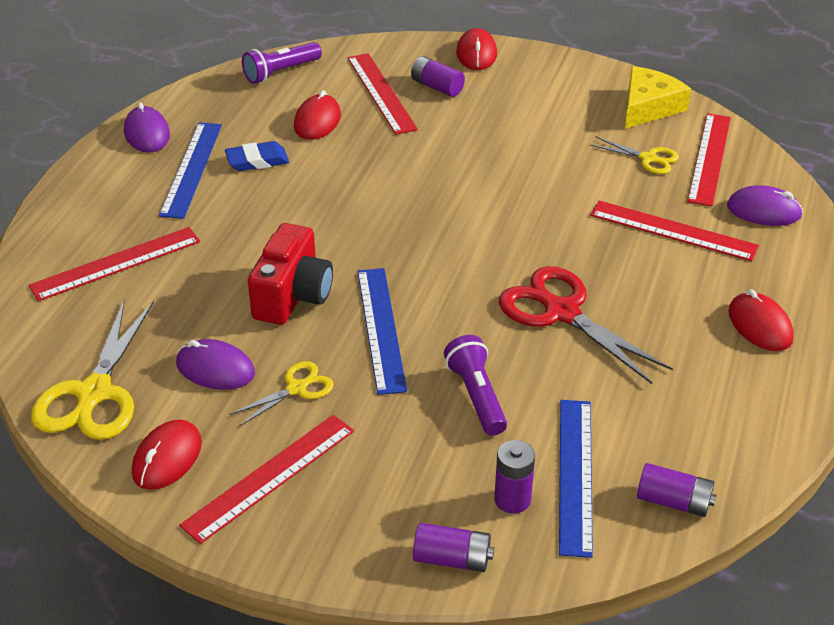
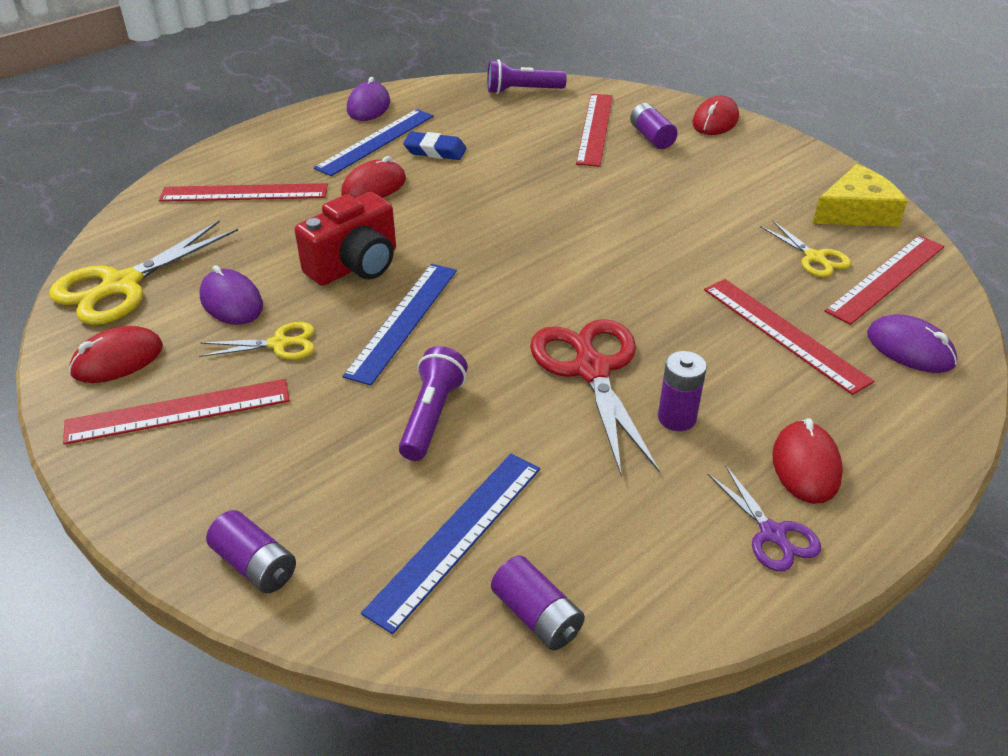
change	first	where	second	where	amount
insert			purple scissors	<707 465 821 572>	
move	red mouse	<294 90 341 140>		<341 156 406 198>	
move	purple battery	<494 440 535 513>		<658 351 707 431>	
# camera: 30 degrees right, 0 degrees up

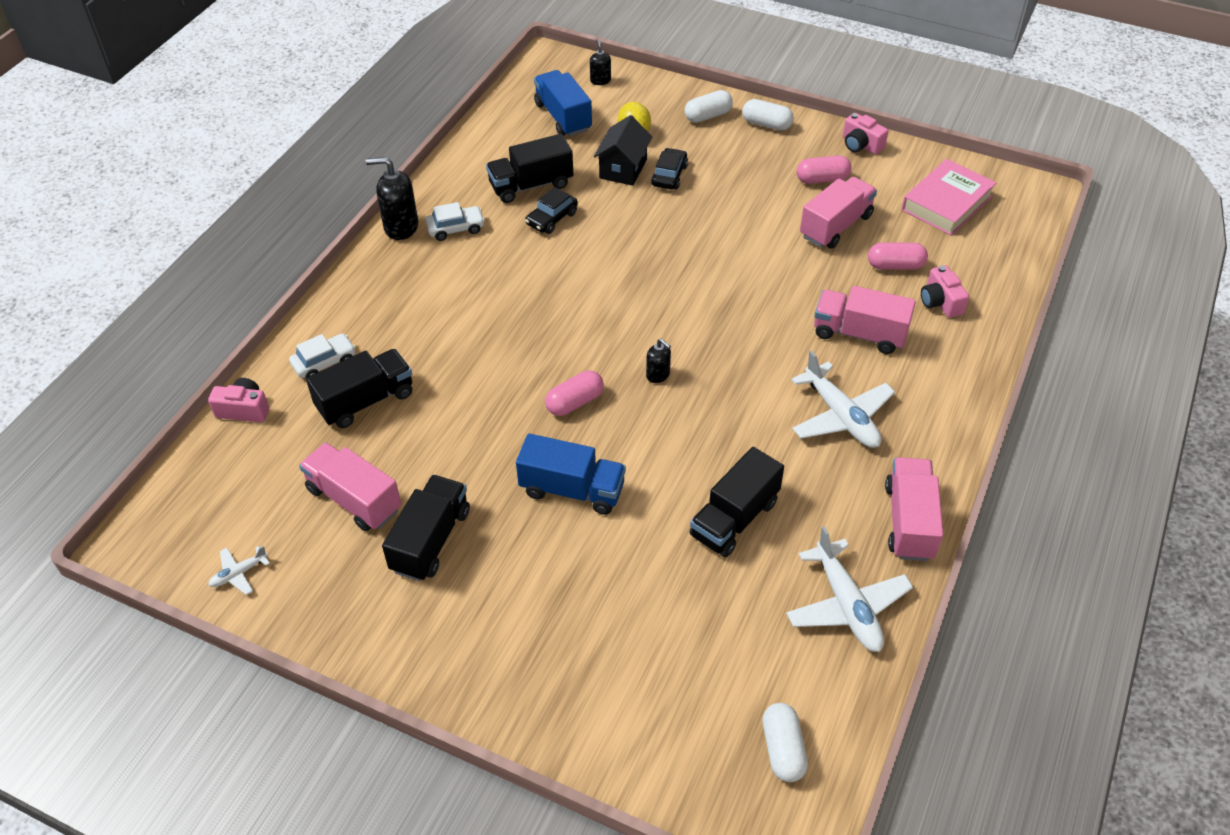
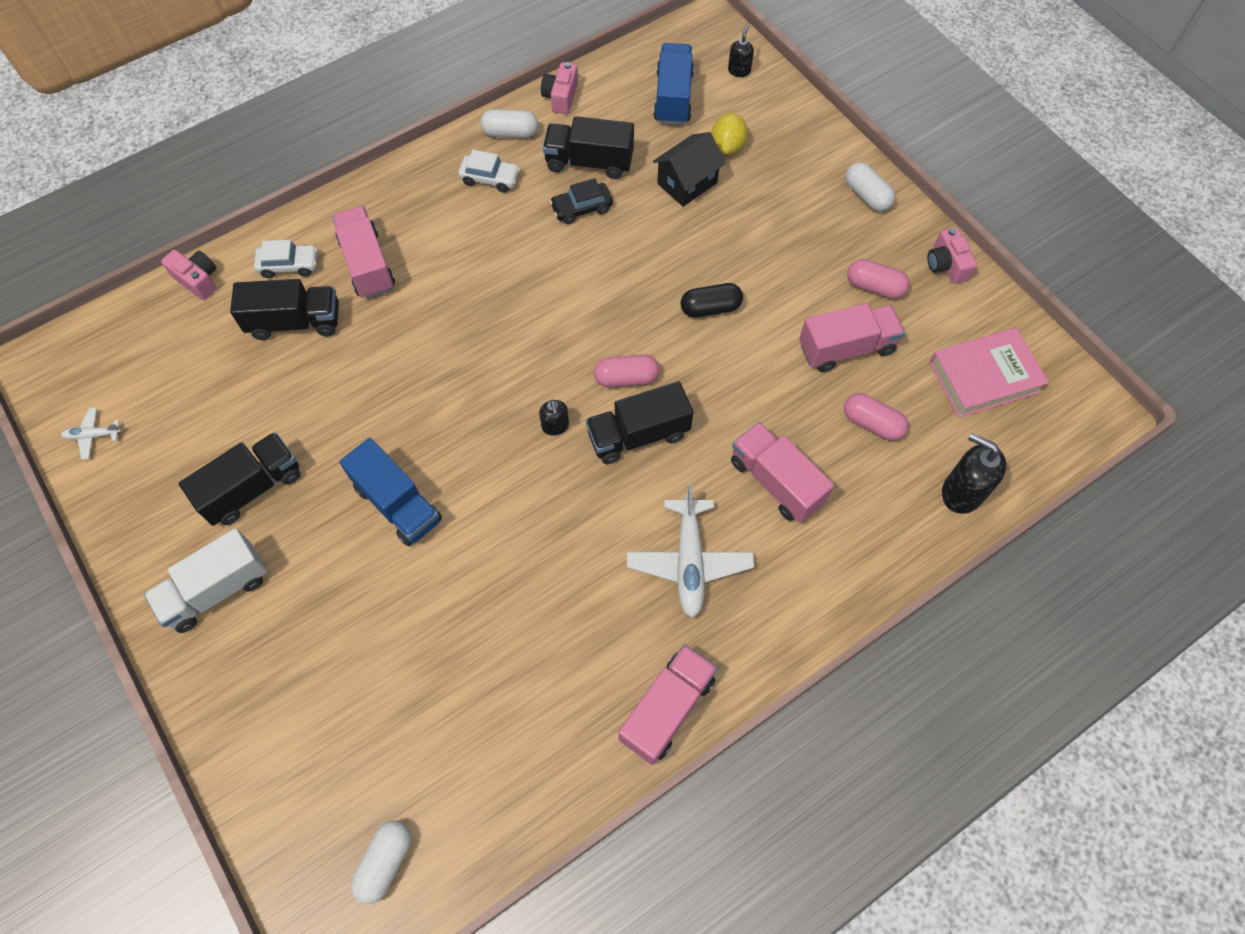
change	first	where	second	where	amount
delete	black car	<651 148 688 189>			
delete	white plane	<786 526 913 652>			
insert			white truck	<144 528 268 633>	
insert			black capsule	<681 283 743 318>	
move	pink truck	<299 442 401 531>		<332 206 395 299>	
move	black soap dispenser	<366 157 418 240>		<942 433 1006 514>	
move	pink capsule	<545 371 604 416>		<594 354 659 387>	
move	white capsule	<685 90 733 123>		<481 109 538 138>	
move	black truck	<689 447 784 557>		<586 381 693 464>	
move	pink camera	<921 265 969 318>		<541 62 578 114>	
# camera: 30 degrees right, 15 degrees up

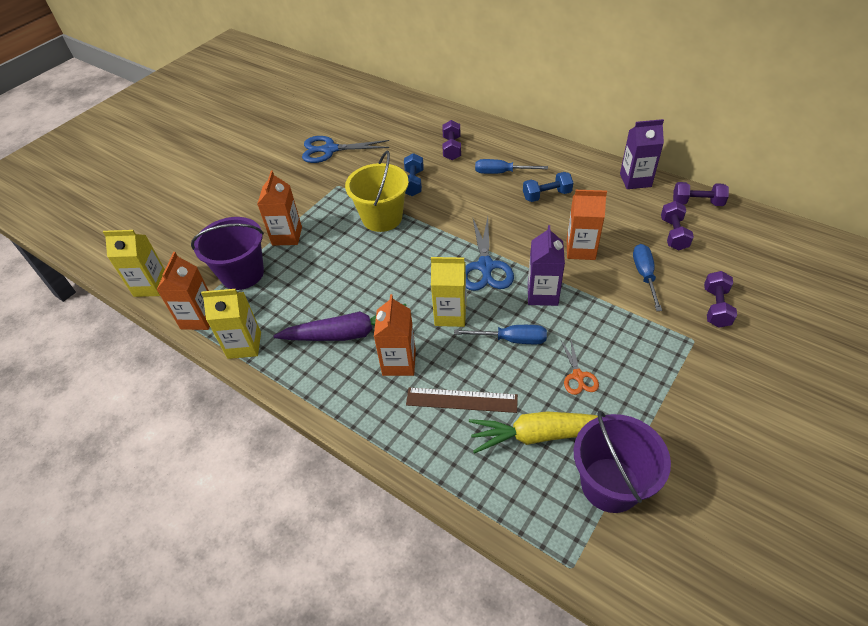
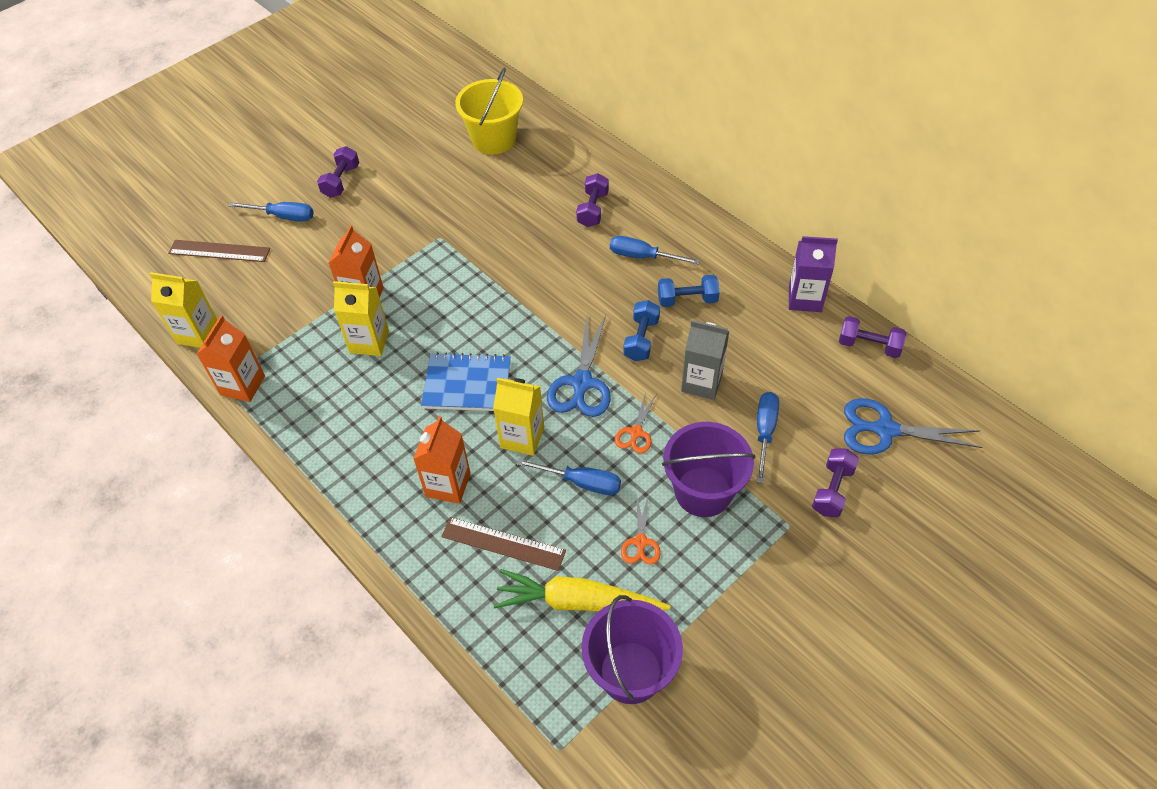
change	first	where	second	where	amount
delete	purple carrot	<274 304 407 341>			
insert			brown ruler	<168 240 270 262>	
insert			blue screwdriver	<228 202 314 222>	
insert			blue notebook	<421 352 511 411>	
move	purple bucket	<191 217 264 290>		<662 422 756 517>	
move	yellow carton	<201 289 261 359>		<333 281 389 356>	
move	blue scissors	<302 136 389 163>		<844 398 983 455>	
move	yellow bucket	<345 151 409 232>		<455 68 523 155>	
move	blue dumbbell	<404 153 424 196>		<623 300 660 361>	
move	purple dumbbell	<661 201 694 251>		<317 146 359 198>	
replace	purple carton	<528 225 565 306>	orange scissors	<615 392 657 453>	
recolor	orange carton	<567 190 607 260>	grey carton	<681 320 729 400>	
# camera: 10 degrees right, 5 degrees up

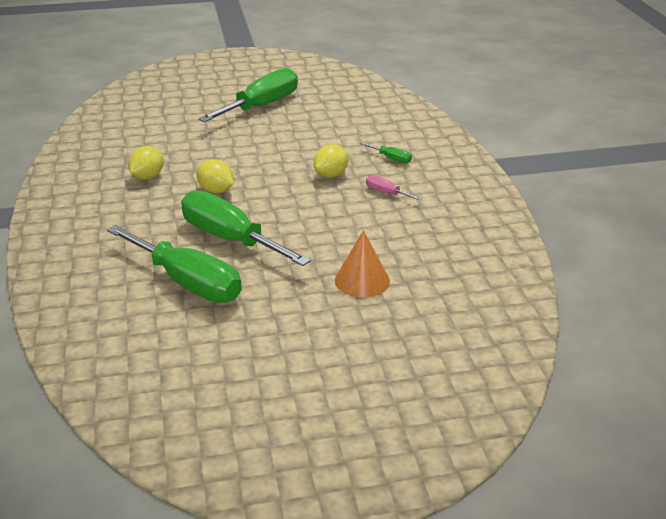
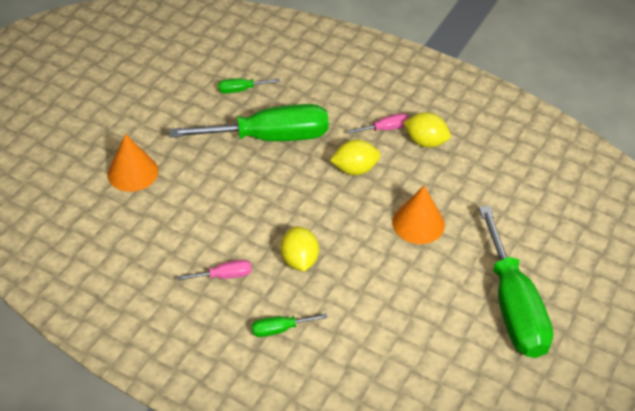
change	first	where	second	where	amount
insert			pink screwdriver	<347 113 409 134>	
insert			orange cone	<392 186 445 244>	
rotate	yellow lemon	<128 146 164 180>		<403 112 451 147>	45 degrees counterclockwise
resize	green screwdriver	<107 225 242 303>		<218 78 280 93>	x0.41
# camera: 130 degrees right, 15 degrees up

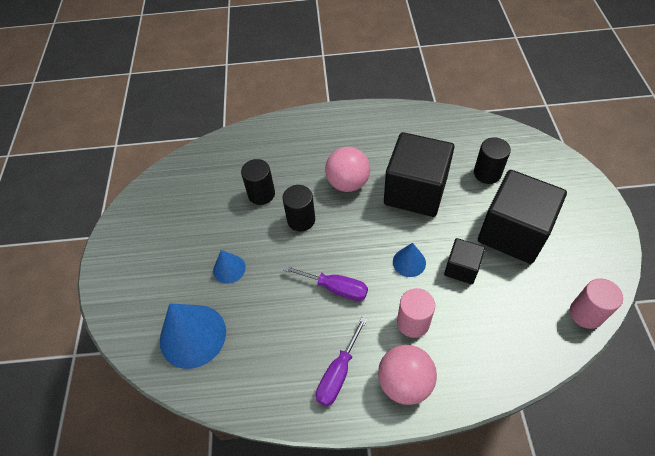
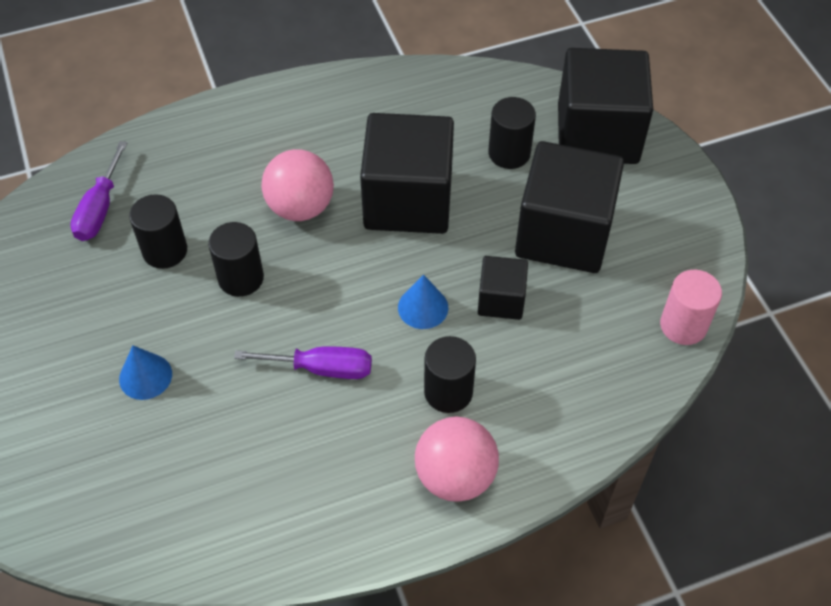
change	first	where	second	where	amount
delete	blue cone	<160 303 226 369>			
insert			black cube	<558 48 653 164>	
move	purple screwdriver	<316 317 367 406>		<70 141 127 241>	
recolor	pink cylinder	<397 288 435 338>	black cylinder	<424 336 476 413>	
# camera: 20 degrees left, 0 degrees up

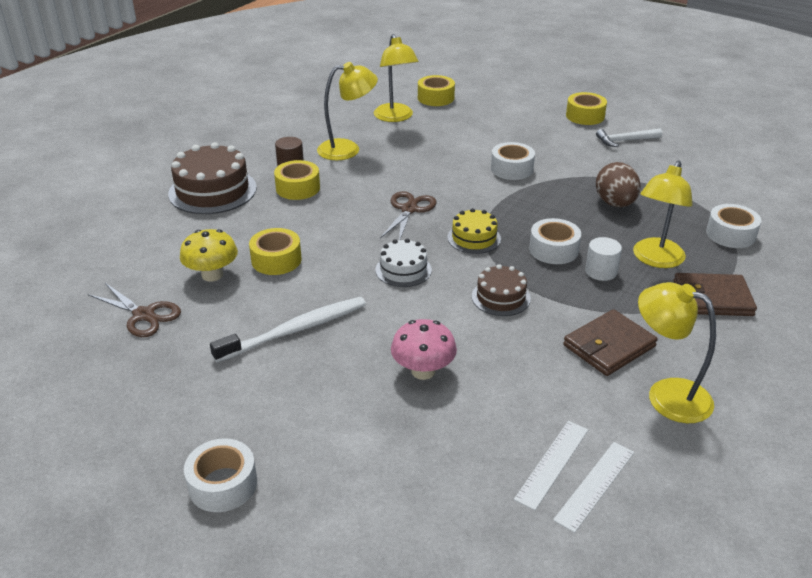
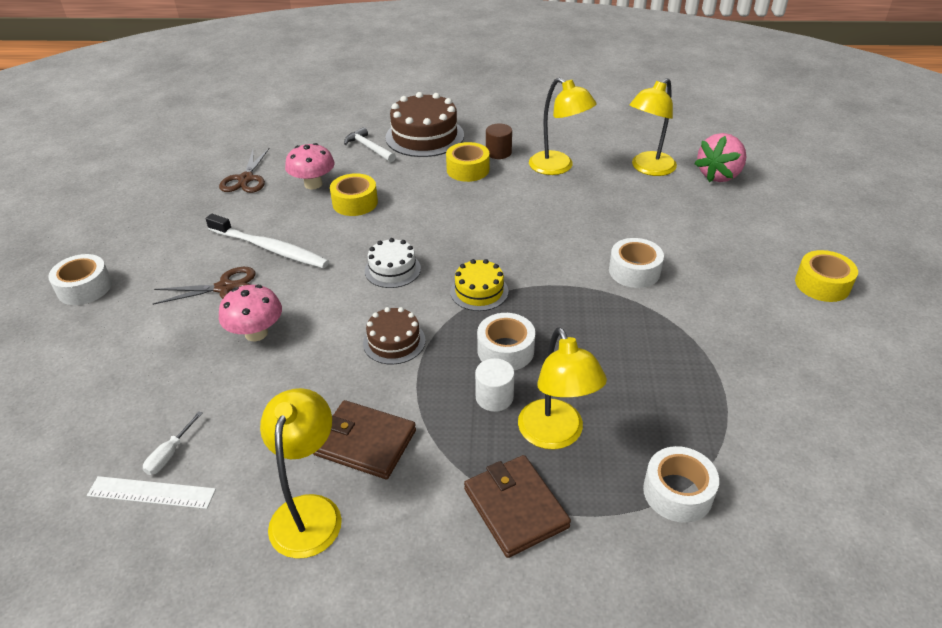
change	first	where	second	where	amount
delete	brown egg	<596 162 641 207>			
move	brown scissors	<380 191 437 240>		<153 267 256 305>	
move	white hammer	<596 128 662 147>		<344 127 396 162>	
replace	yellow tape	<418 75 455 106>	pink strawberry	<694 133 746 182>	
replace	white ruler	<514 421 588 510>	white screwdriver	<143 411 203 475>	
recolor	yellow mushroom	<180 229 238 282>	pink mushroom	<285 143 335 189>	
rotate	yellow lamp	<633 161 693 268>		<518 327 607 449>	105 degrees counterclockwise
# camera: 60 degrees right, 5 degrees up

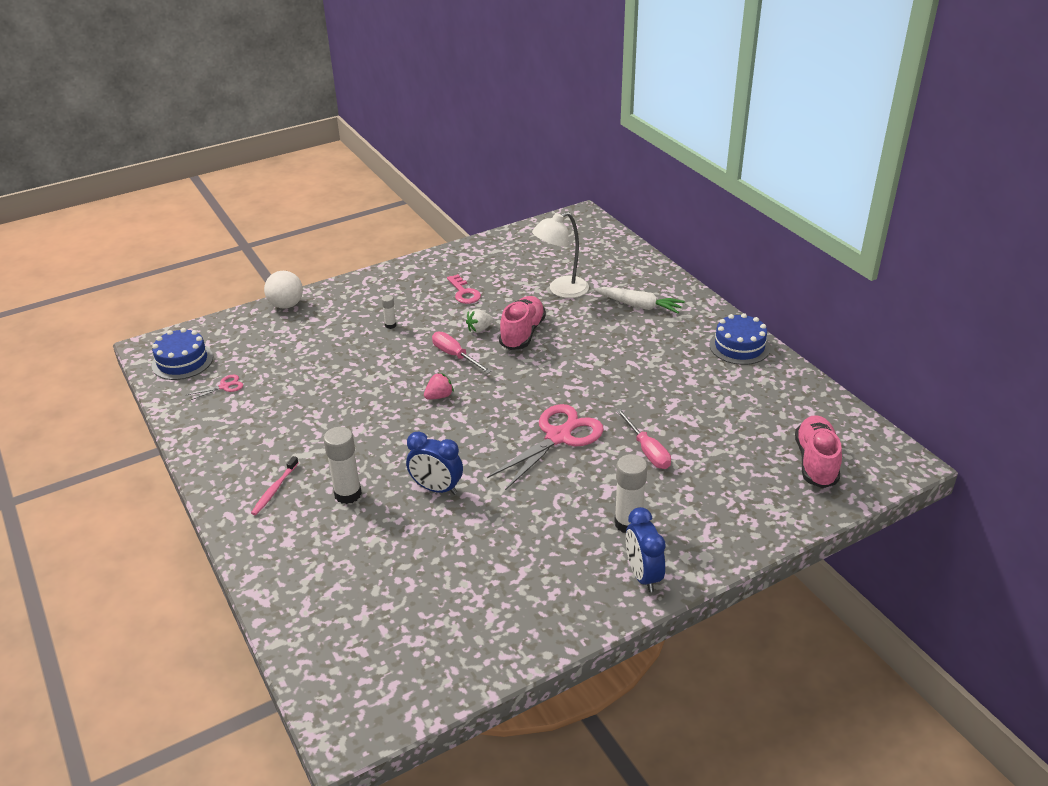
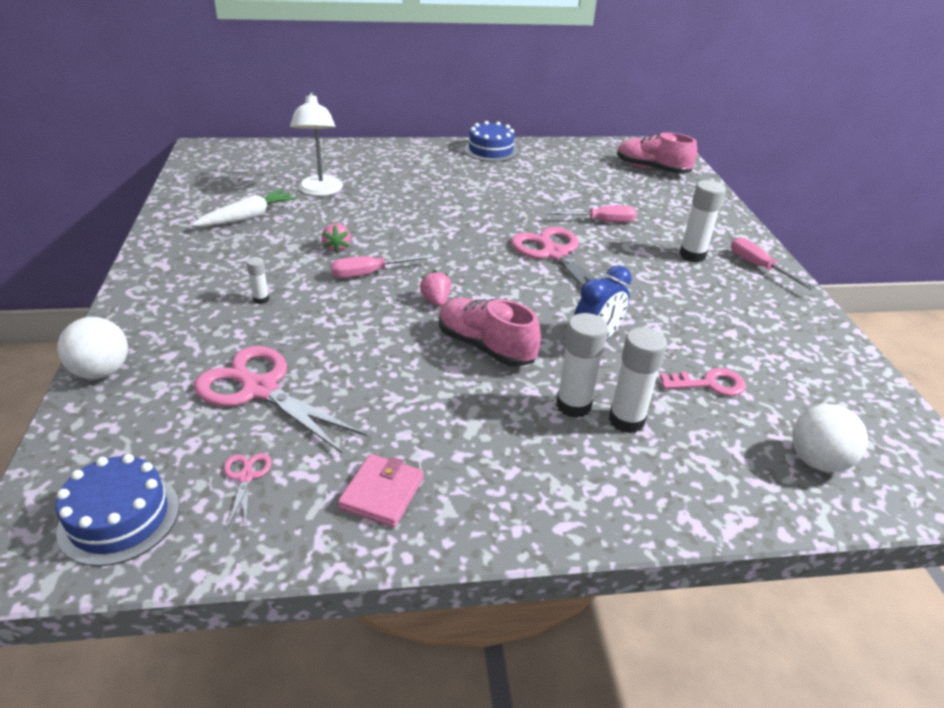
change	first	where	second	where	amount
delete	pink toothbrush	<251 456 299 515>			
insert			pink scissors	<194 346 367 453>	
insert			pink wallet	<338 454 424 527>	
insert			white glue stick	<609 327 667 433>	
insert			white ball	<792 404 868 472>	
move	pink key	<447 274 481 304>		<660 368 746 396>	
move	pink shoe	<499 296 546 350>		<439 298 541 367>	
move	white carrot	<594 287 685 314>		<192 189 296 226>	
replace	blue clock	<626 507 666 592>	pink screwdriver	<731 237 815 290>	
recolor	white strawberry	<466 309 493 333>	pink strawberry	<321 223 351 253>	
# camera: 70 degrees left, 0 degrees up

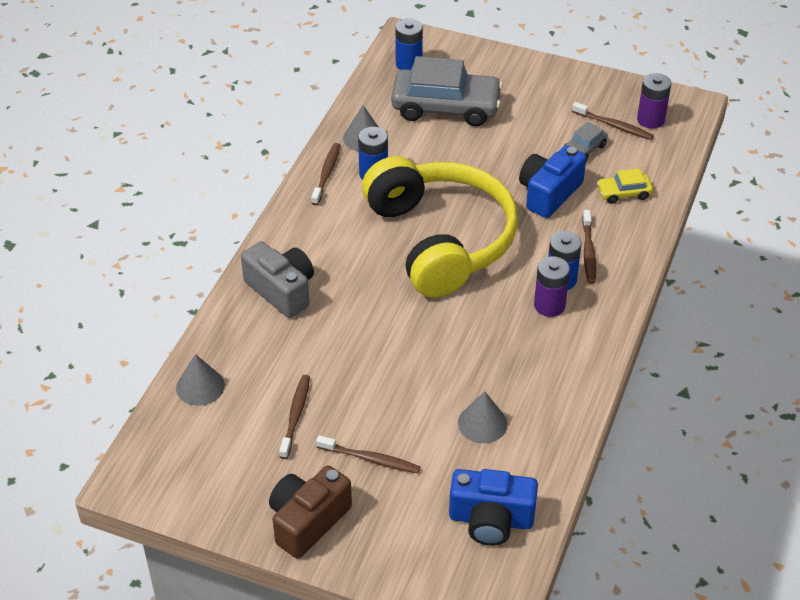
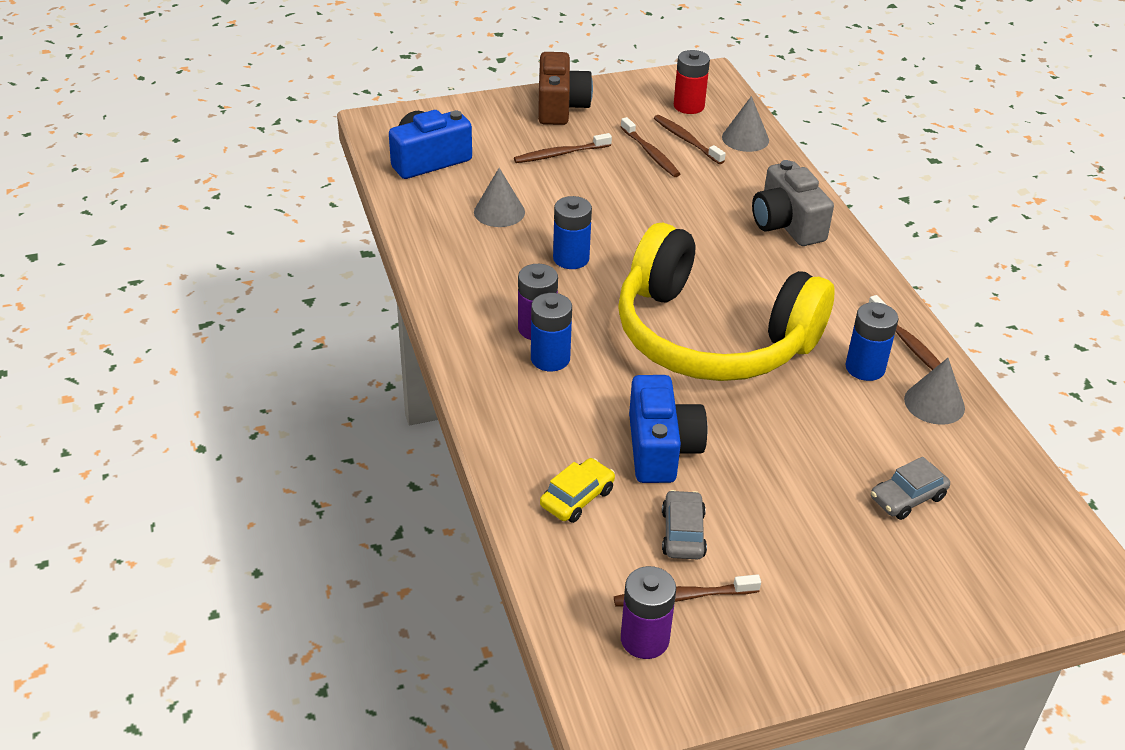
change	first	where	second	where	amount
insert			red battery	<674 50 710 114>	
move	blue battery	<396 18 423 70>		<553 196 592 269>	
move	brown toothbrush	<582 210 596 284>		<654 115 726 164>	
rotate	grey camera	<241 242 314 318>		<752 160 834 246>	60 degrees clockwise
resize	grey car	<391 56 503 126>		<871 457 950 520>	x0.47
# camera: 140 degrees right, 5 degrees down

